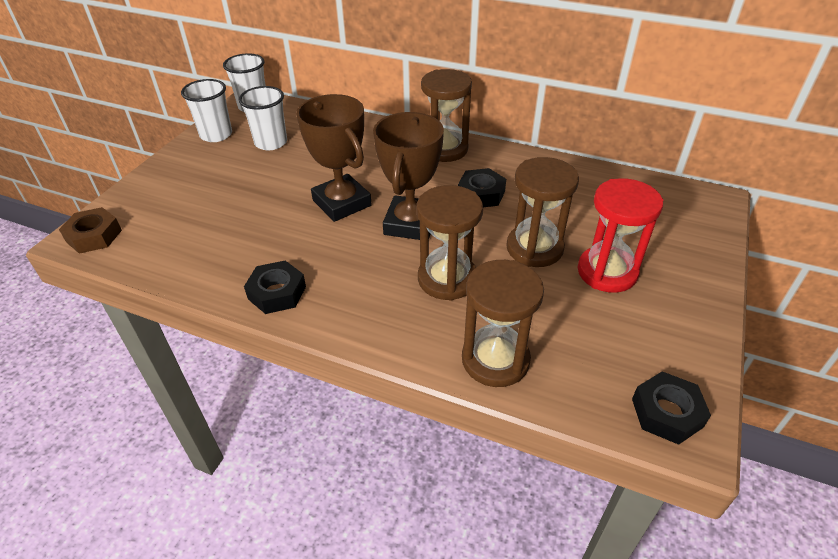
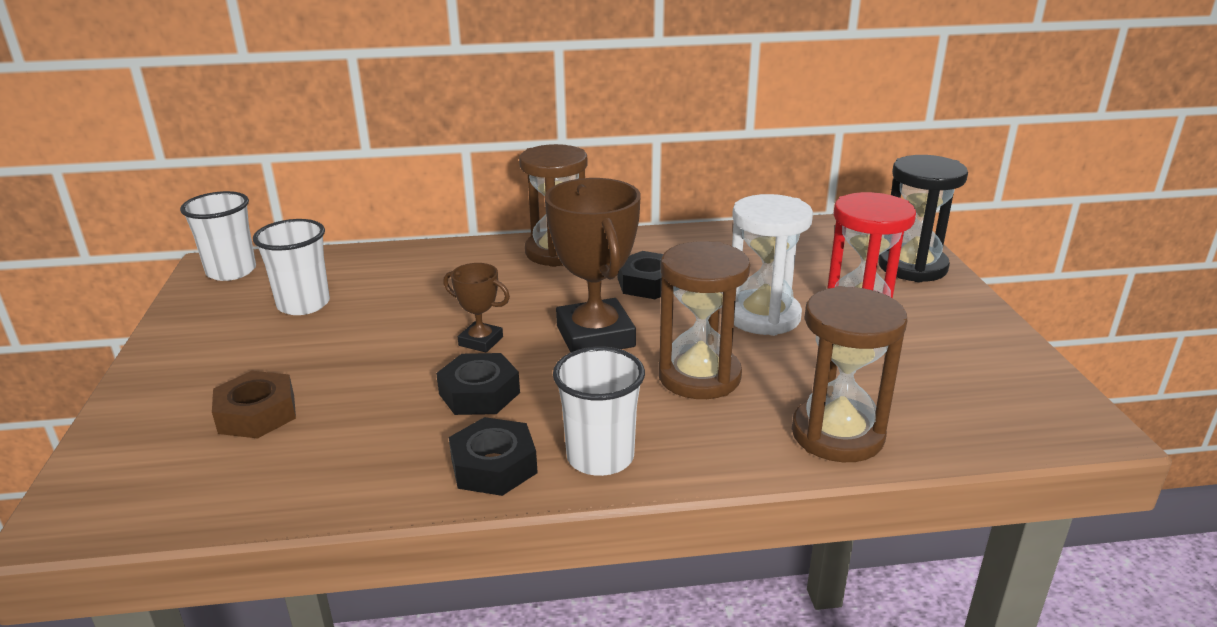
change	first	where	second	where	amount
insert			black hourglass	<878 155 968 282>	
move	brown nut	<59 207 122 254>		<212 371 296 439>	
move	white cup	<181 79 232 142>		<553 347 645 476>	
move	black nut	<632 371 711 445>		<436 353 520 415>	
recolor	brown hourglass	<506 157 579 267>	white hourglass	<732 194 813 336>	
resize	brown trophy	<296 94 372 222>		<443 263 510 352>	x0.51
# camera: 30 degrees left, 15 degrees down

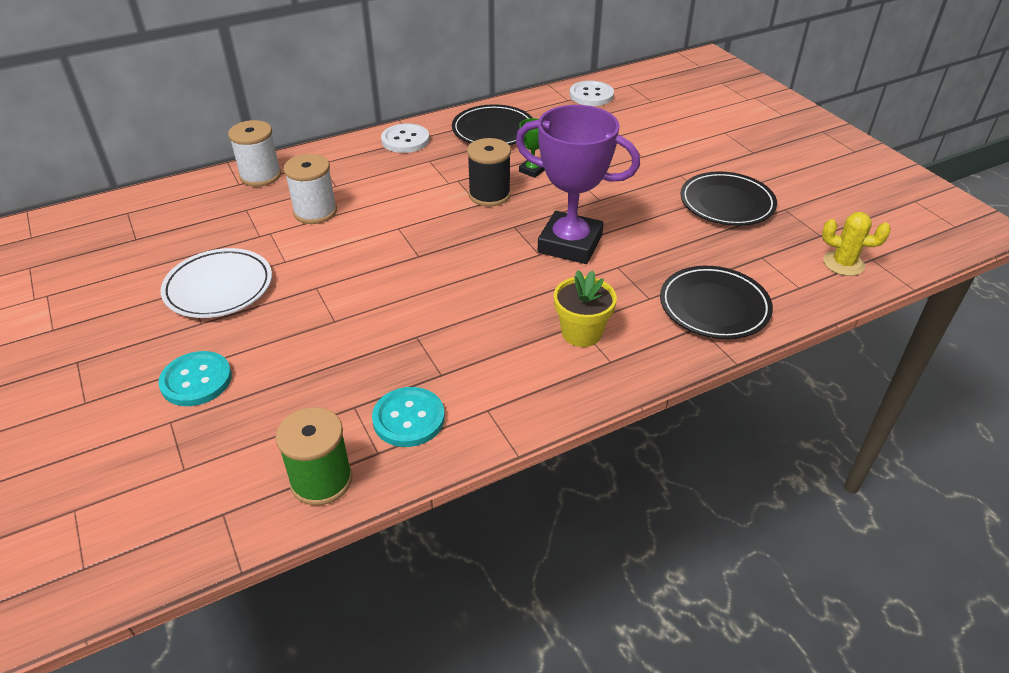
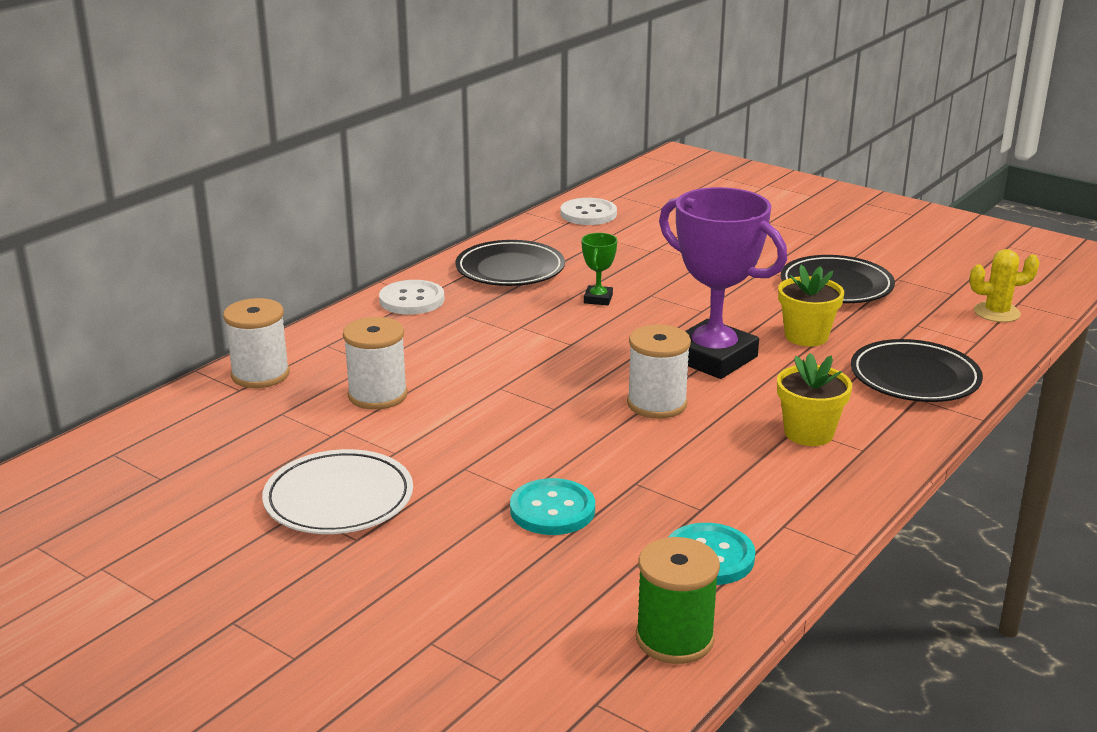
change	first	where	second	where	amount
delete	black spool	<467 138 511 207>			
insert			white spool	<627 325 691 419>	
insert			yellow flower pot	<778 265 844 346>	
move	turquoise button	<158 351 232 406>		<510 478 595 535>	
rotate	purple trophy	<516 105 640 264>		<659 187 787 379>	45 degrees clockwise
# camera: 25 degrees left, 15 degrees down

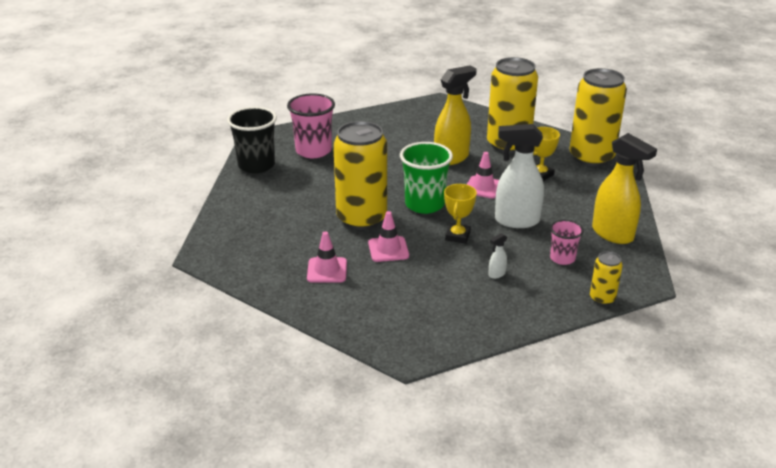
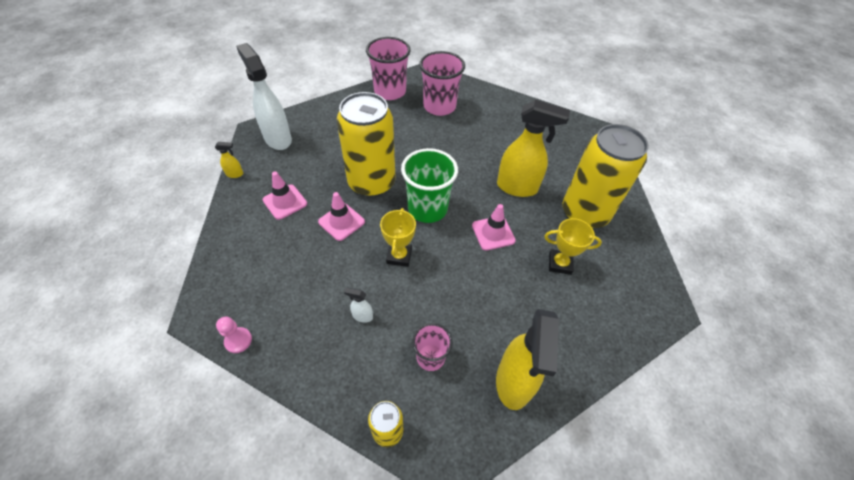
change	first	where	second	where	amount
delete	yellow can	<569 68 627 167>			
insert			yellow spray bottle	<215 142 243 178>	
insert			pink pawn	<216 316 252 353>	
move	white spray bottle	<495 124 544 228>		<236 43 292 150>	
recolor	black cup	<227 107 277 173>	pink cup	<366 37 411 100>	
rotate	yellow trophy	<444 184 477 244>		<380 208 416 267>	60 degrees counterclockwise
# camera: 50 degrees right, 20 degrees up

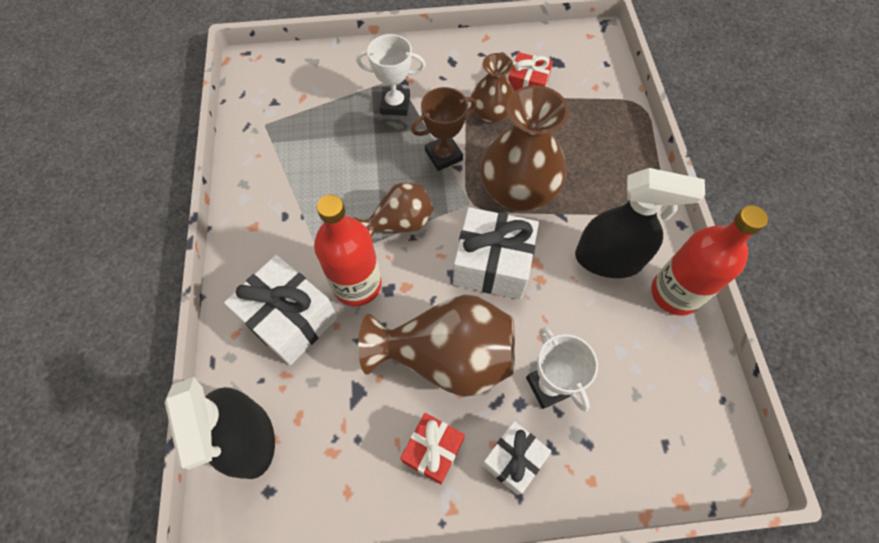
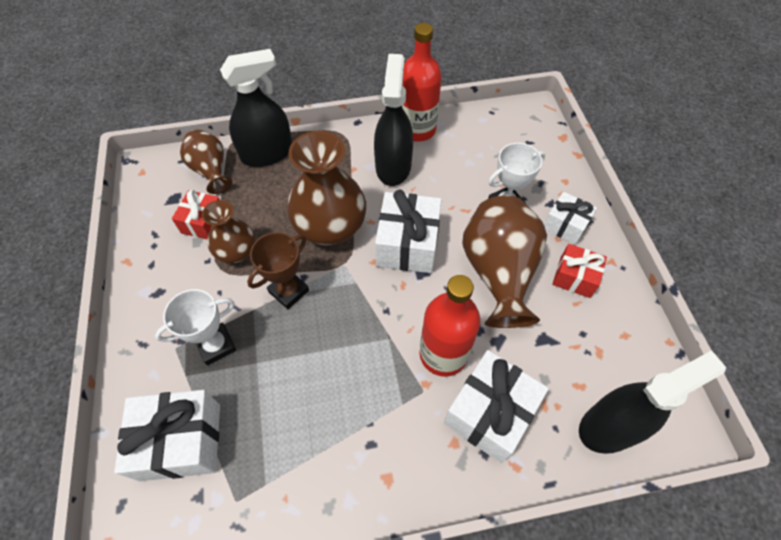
change	first	where	second	where	amount
insert			white gift	<114 390 220 481>	
insert			black spray bottle	<220 49 292 167>	
move	brown vase	<354 183 434 238>		<180 130 232 194>	
rotate	white trophy	<356 34 426 116>		<155 289 236 365>	60 degrees clockwise
rotate	brown trophy	<411 87 477 171>		<247 232 309 309>	75 degrees clockwise
# camera: 95 degrees left, 5 degrees down

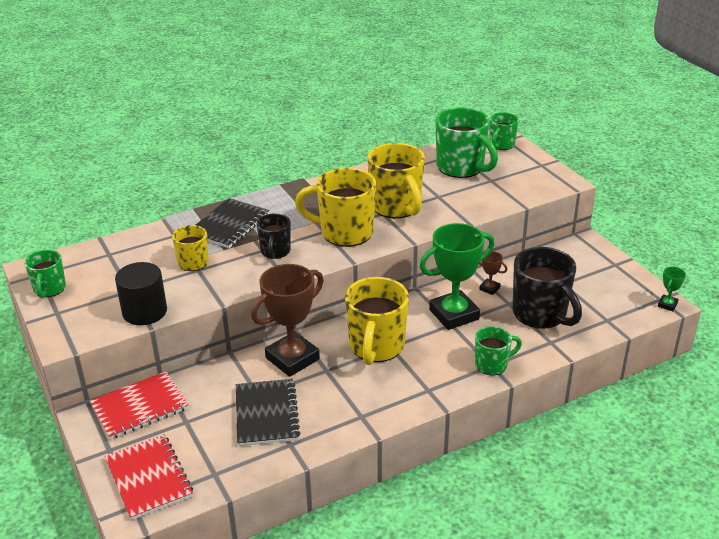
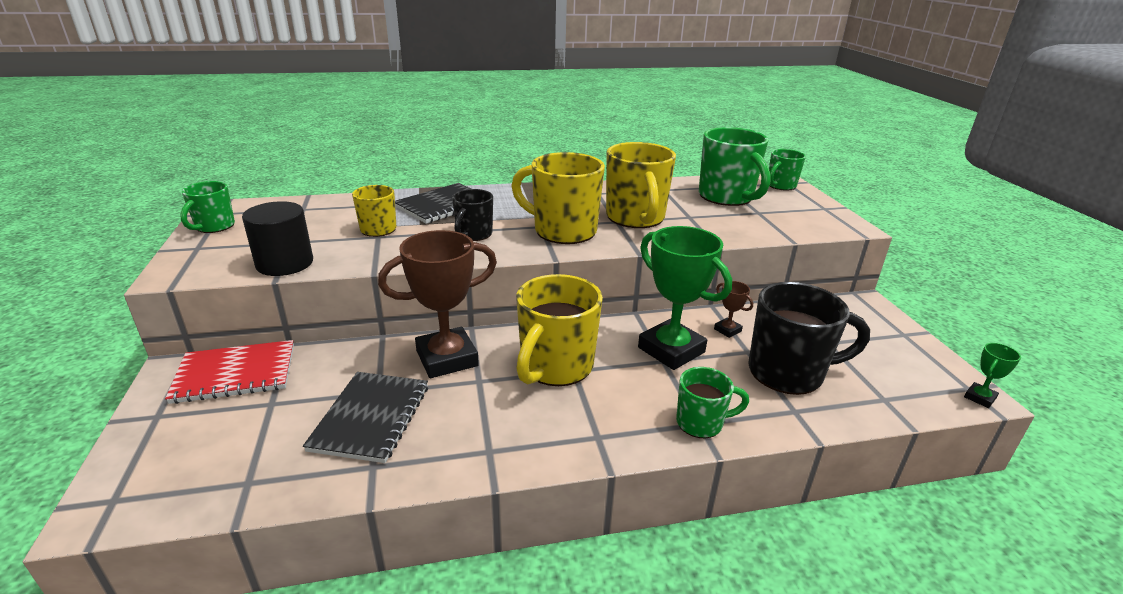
change	first	where	second	where	amount
delete	red notebook	<105 434 193 520>			
rotate	green trophy	<420 223 495 330>		<638 226 732 370>	60 degrees clockwise
rotate	black mug	<512 247 582 329>		<748 282 870 395>	75 degrees counterclockwise
# camera: 15 degrees right, 5 degrees down

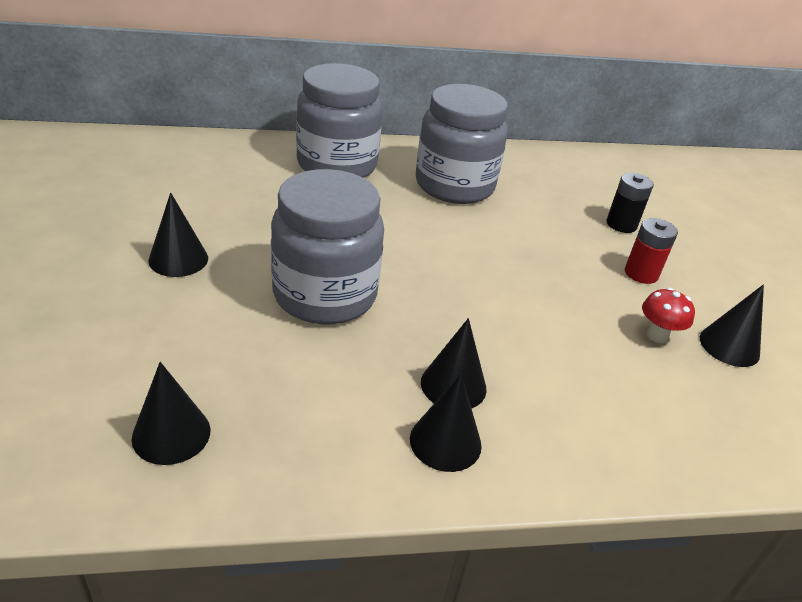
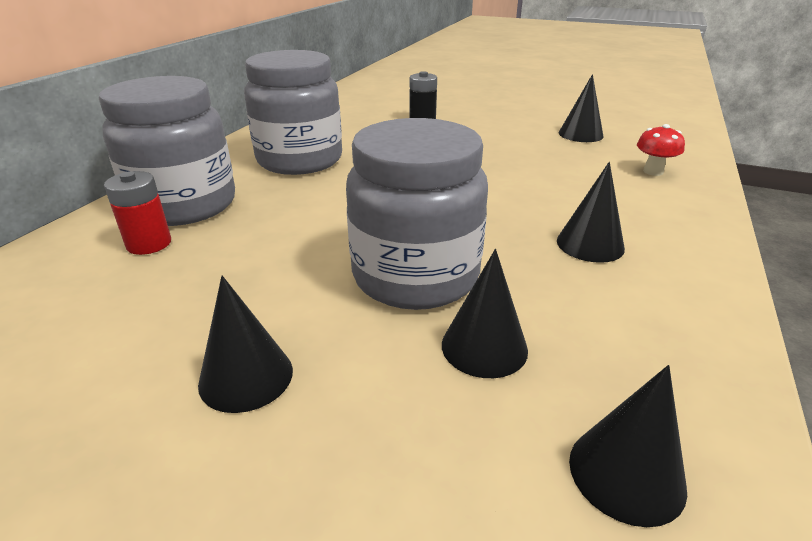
change	first	where	second	where	amount
move	black cone	<410 374 482 472>		<442 249 528 378>	
move	red battery	<625 218 678 284>		<104 171 171 255>	
move	red mushroom	<642 288 695 343>		<637 124 685 176>	
# camera: 55 degrees left, 5 degrees down

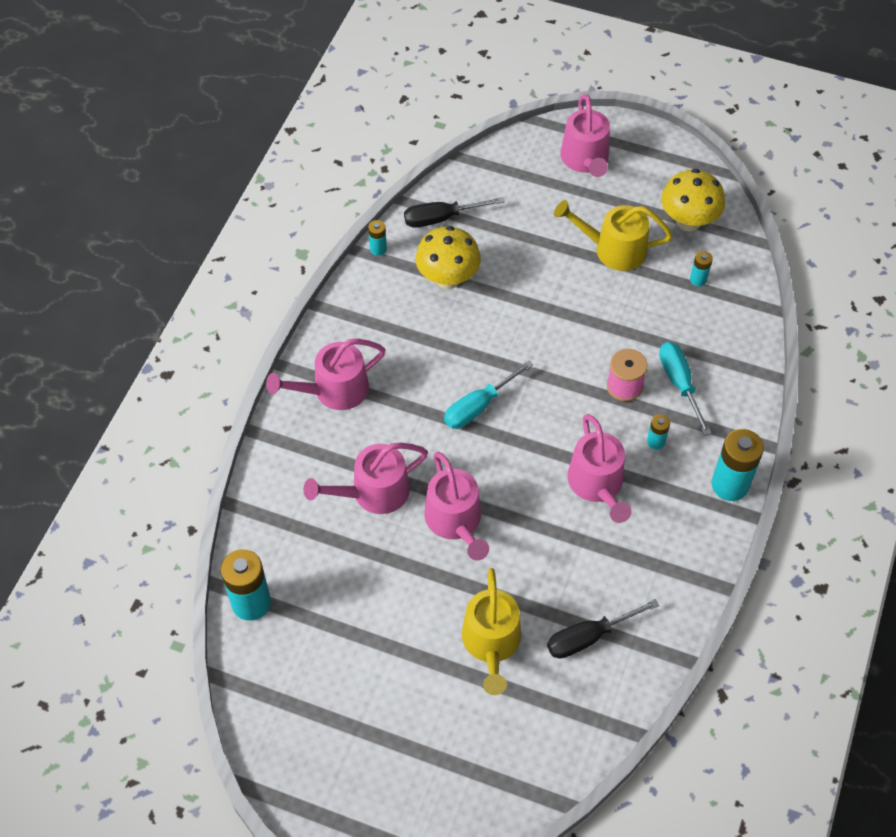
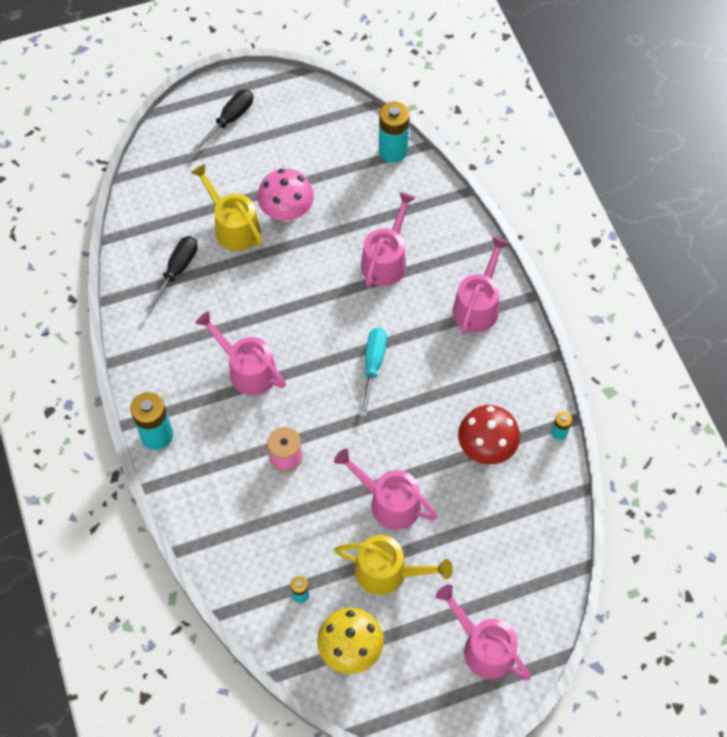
change	first	where	second	where	amount
delete	turquoise battery	<647 414 670 450>			
delete	turquoise screwdriver	<659 342 712 436>			
insert			pink mushroom	<257 169 314 222>	
move	black screwdriver	<404 197 505 228>		<192 89 253 152>	
move	pink watering can	<425 452 489 561>		<334 449 438 530>	
recolor	yellow mushroom	<416 226 481 289>	red mushroom	<458 405 520 464>	
rotate	yellow watering can	<554 200 673 271>		<334 535 453 595>	45 degrees clockwise
# camera: 140 degrees right, 5 degrees up

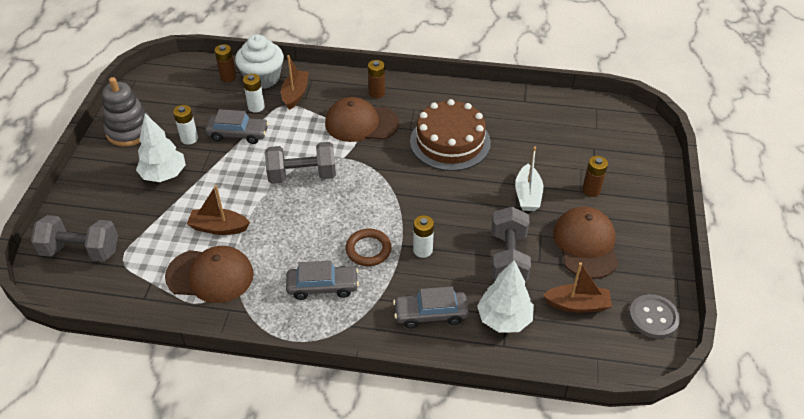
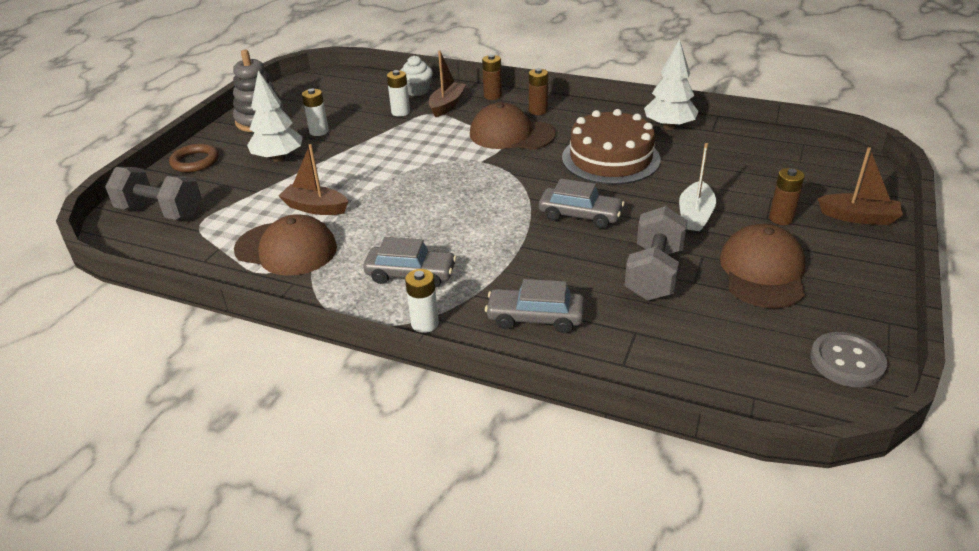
change	first	where	second	where	amount
delete	grey dumbbell	<265 142 336 184>			
move	grey car	<205 109 269 144>		<539 178 625 228>	
move	brown battery	<215 44 236 82>		<482 54 502 100>	
move	brown ring	<346 229 392 266>		<169 144 219 172>	
move	white battery	<413 215 434 258>		<405 269 439 333>	
move	white tree	<477 260 534 333>		<644 39 699 130>	
move	brown boat	<543 262 612 313>		<818 147 903 225>	
resize	white cupcake	<235 35 284 89>		<400 55 433 96>	x0.64
# camera: 15 degrees right, 10 degrees down

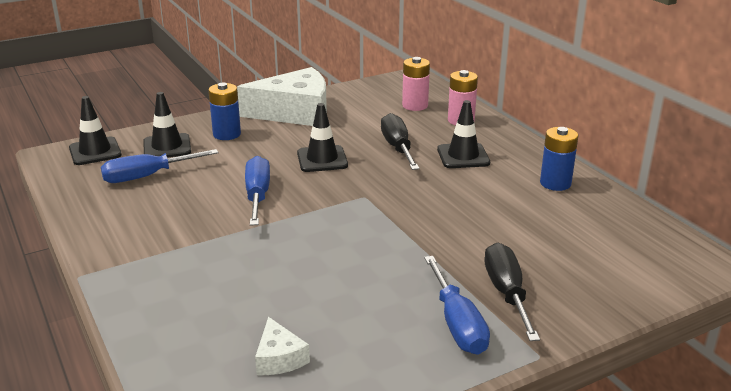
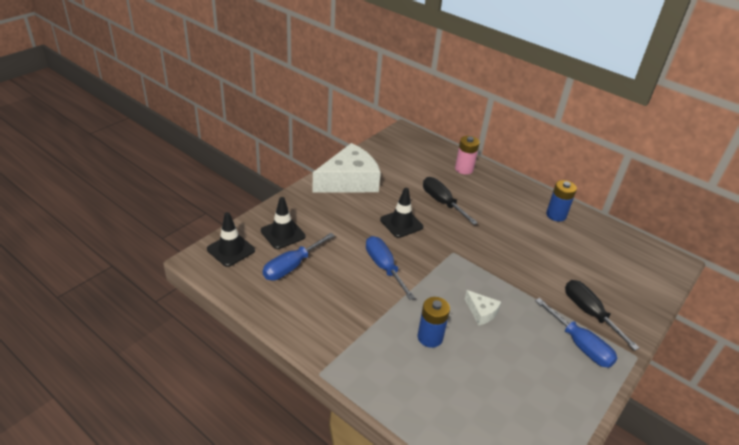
change	first	where	second	where	amount
delete	pink battery	<402 57 430 111>			
delete	black traffic cone	<437 100 490 168>			
move	blue battery	<208 83 241 140>		<418 297 450 348>	
move	white cheese	<255 317 310 375>		<465 290 501 326>	
# camera: 25 degrees left, 10 degrees up

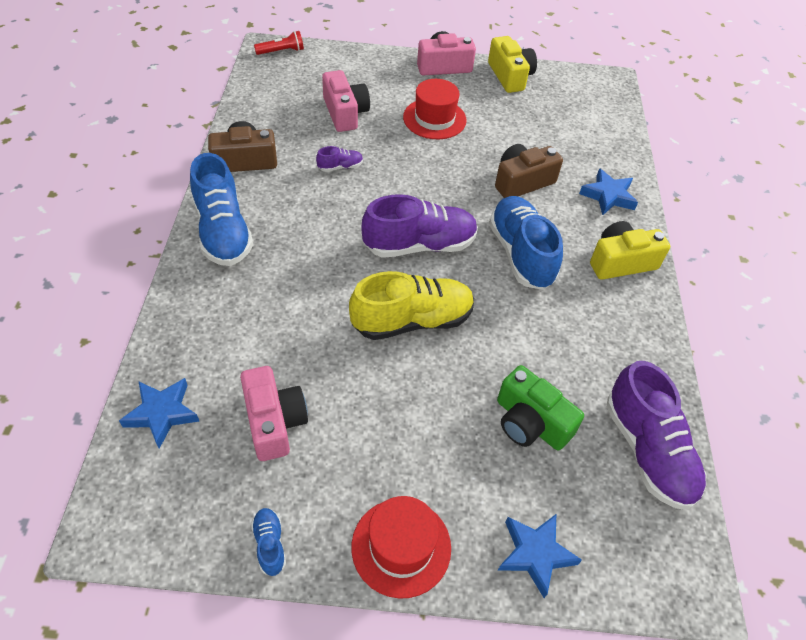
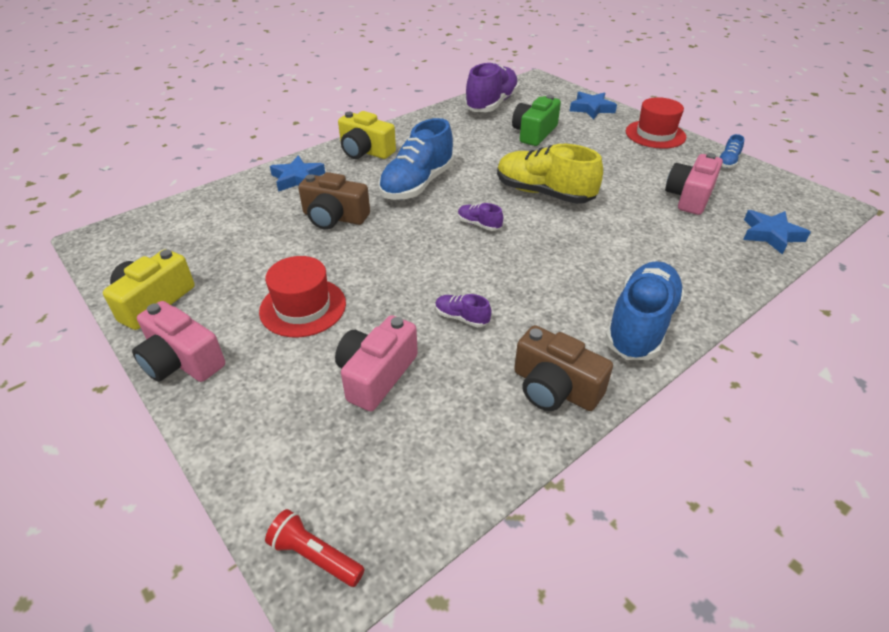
change	first	where	second	where	amount
rotate	green camera	<497 365 584 450>		<512 95 561 146>	150 degrees counterclockwise
resize	purple shoe	<361 194 478 258>		<458 203 503 231>	x0.44
# camera: 130 degrees left, 10 degrees down

